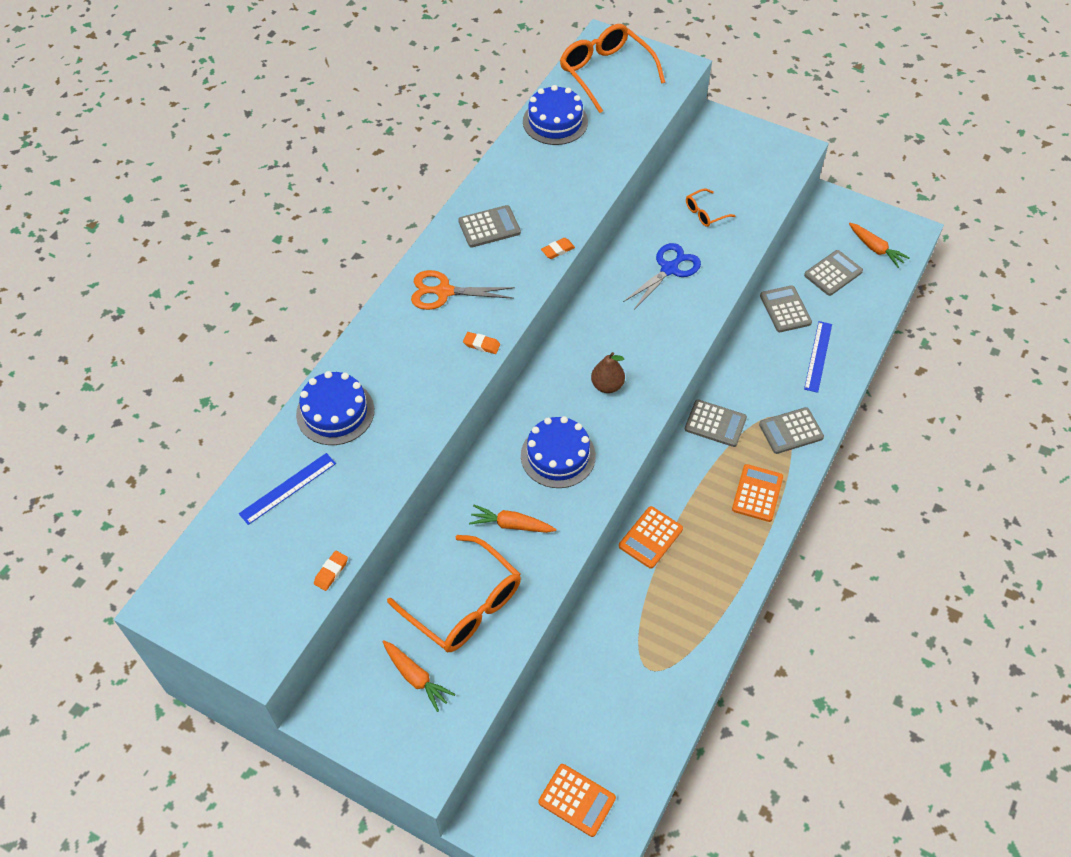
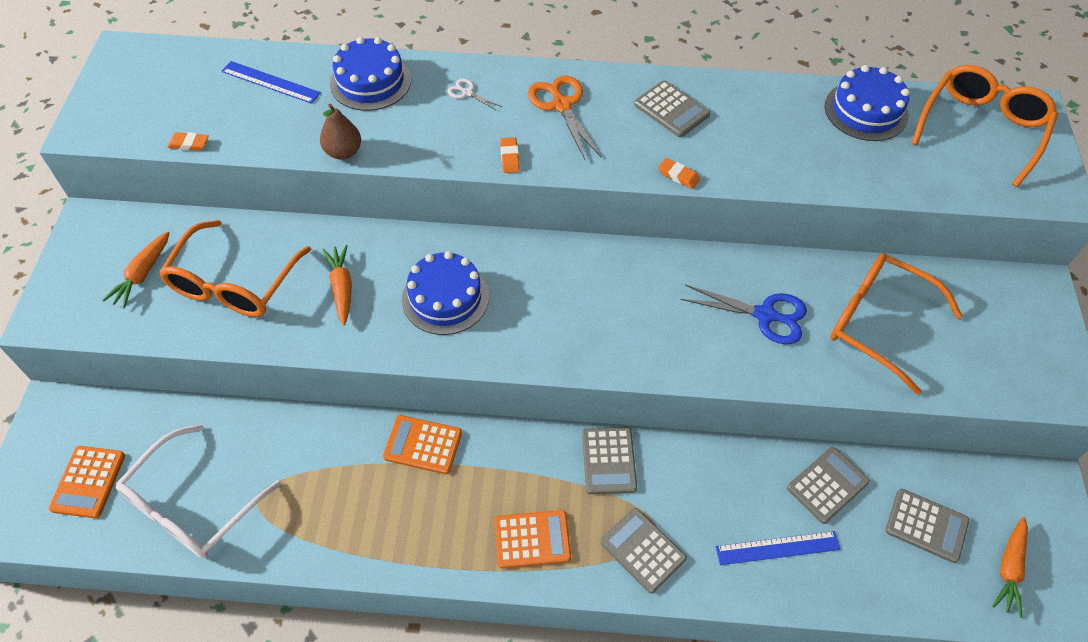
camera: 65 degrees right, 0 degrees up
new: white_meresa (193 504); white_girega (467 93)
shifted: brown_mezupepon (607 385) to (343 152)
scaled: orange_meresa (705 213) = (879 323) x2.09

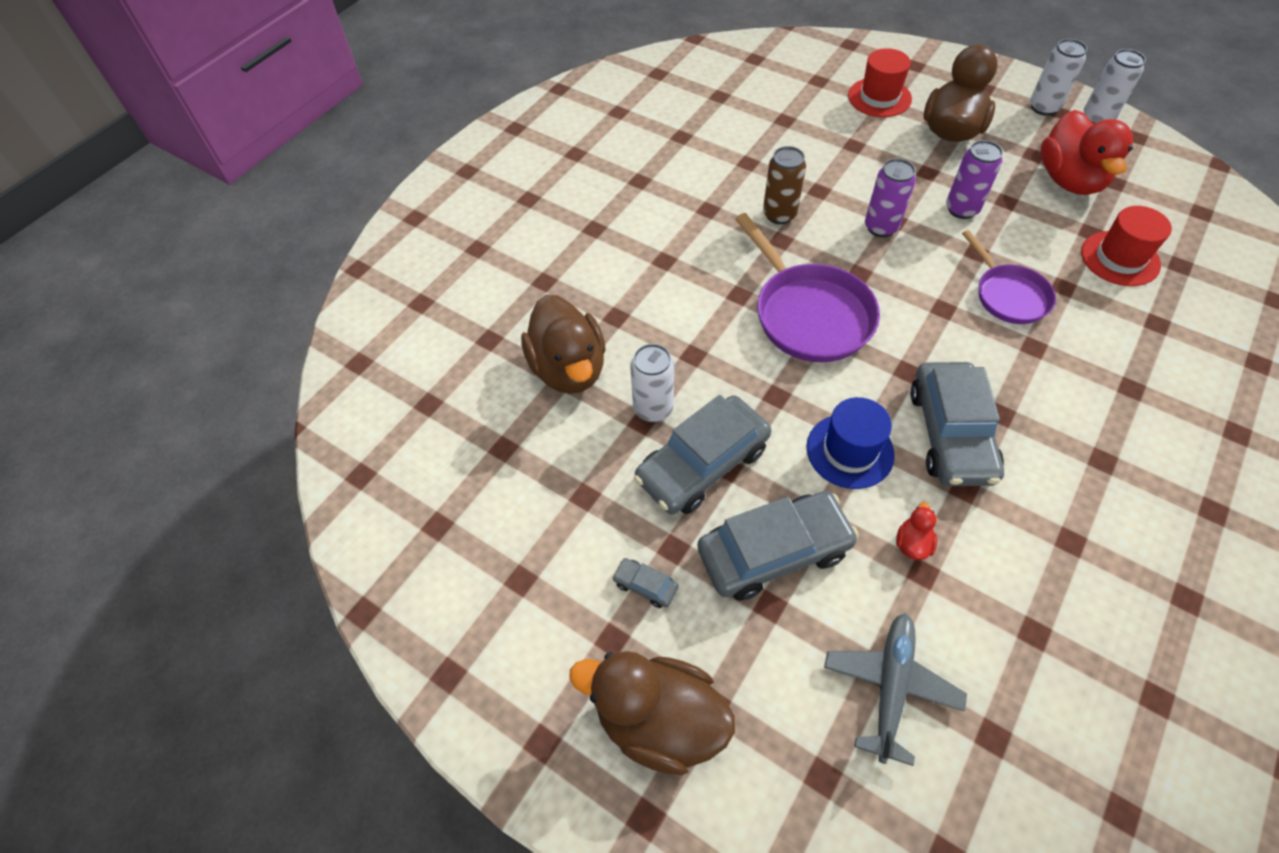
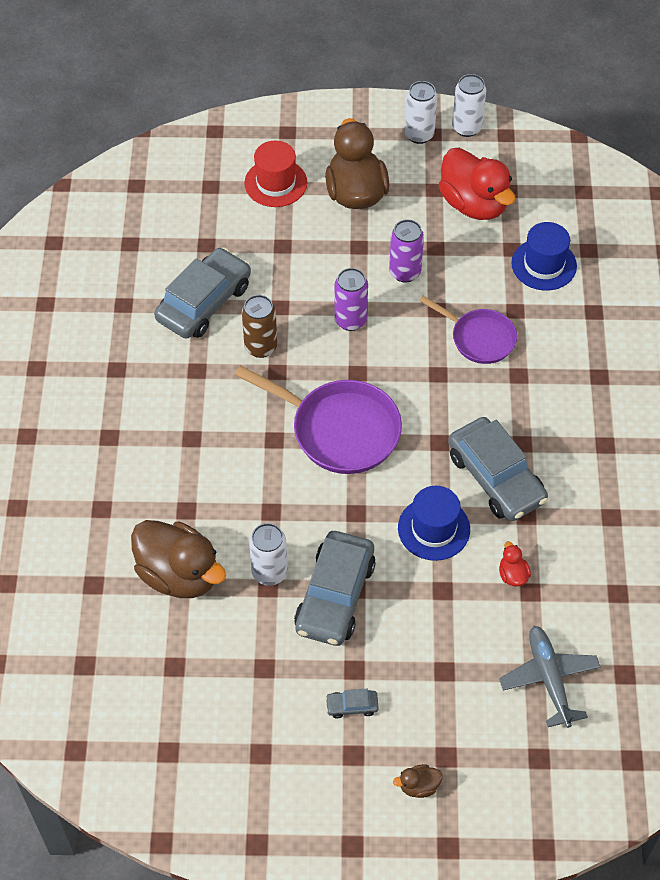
camera: 35 degrees left, 0 degrees up
shifted: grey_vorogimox (774 552) to (204 302)
repainted: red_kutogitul (1120 258) to blue_kutogitul (544 264)
scaled: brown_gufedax (659 720) = (418 786) x0.42

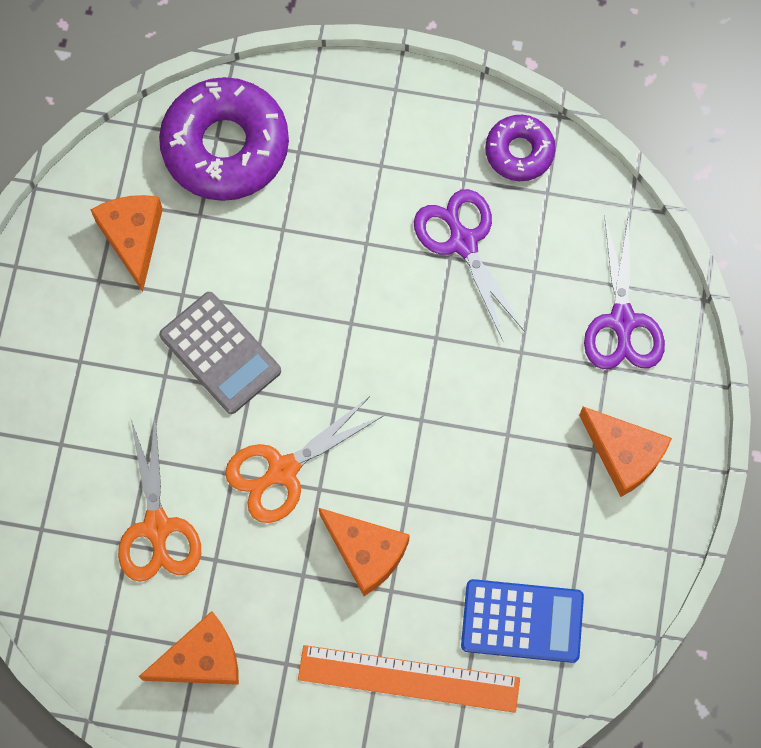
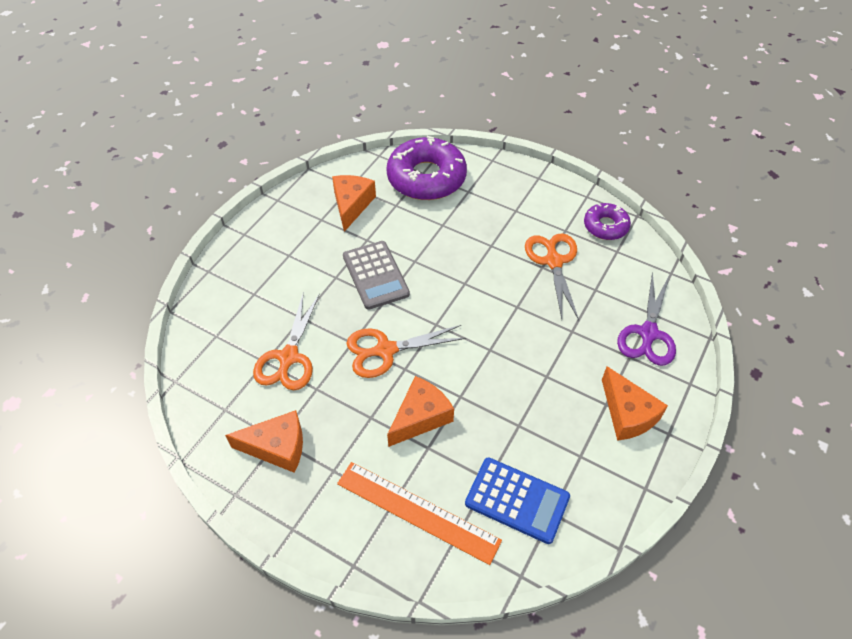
camera: 20 degrees right, 20 degrees down
repainted: purple_girega (463 242) to orange_girega (553 261)
rotated: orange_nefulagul (366 552) = (420 417) 105 degrees counterclockwise

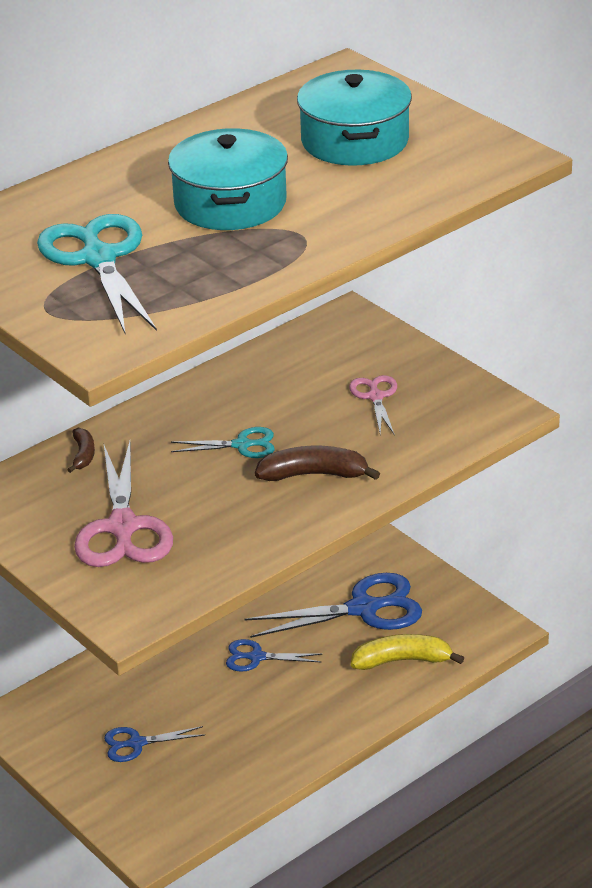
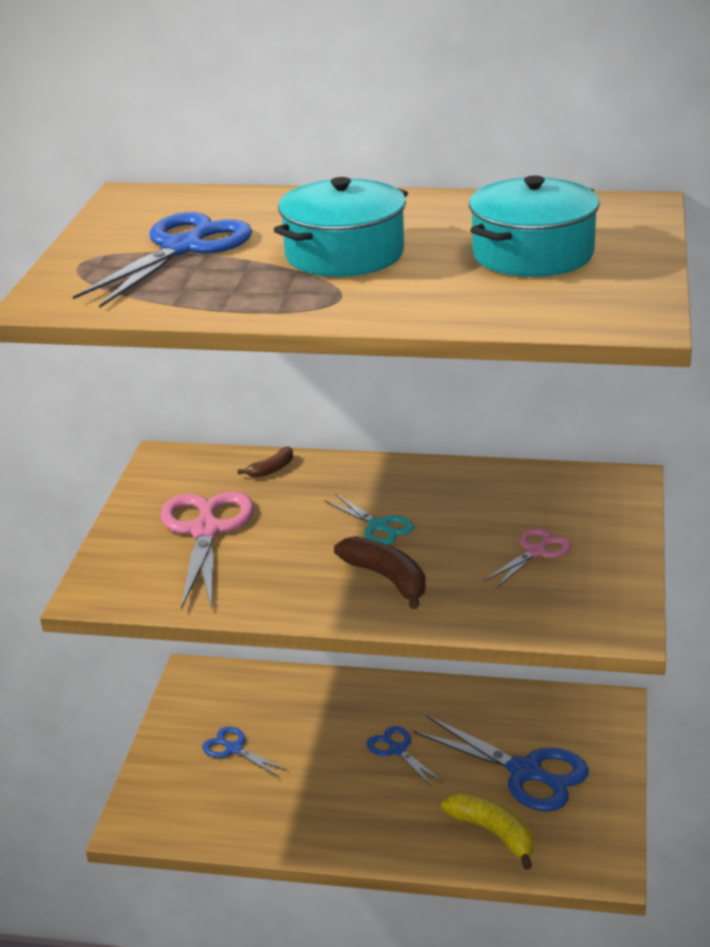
camera: 50 degrees right, 5 degrees down
repainted: turquoise_girega (99 259) to blue_girega (182 248)
rotated: pink_girega (123 527) = (205 531) 135 degrees clockwise

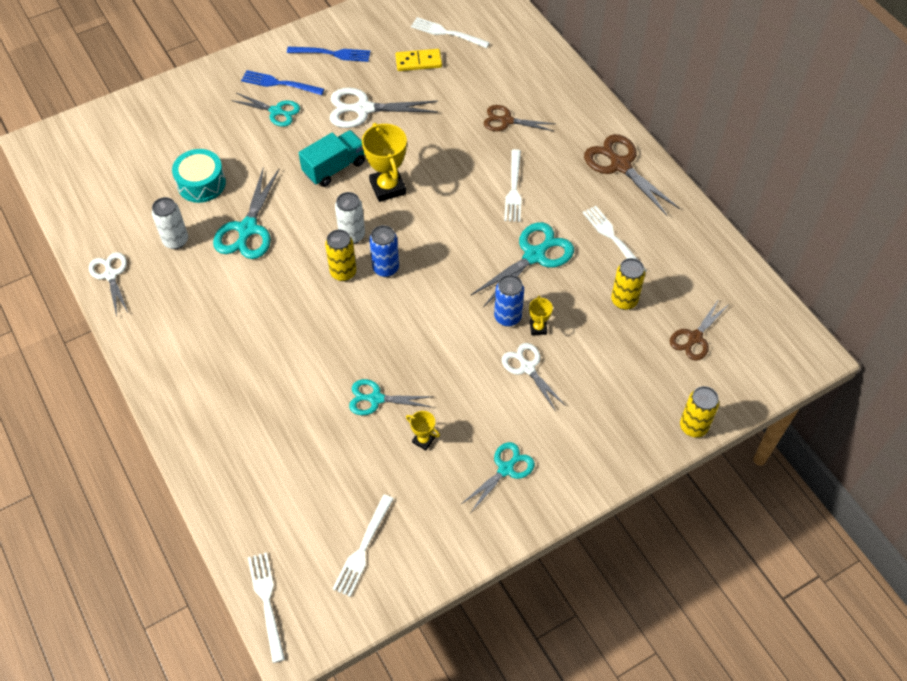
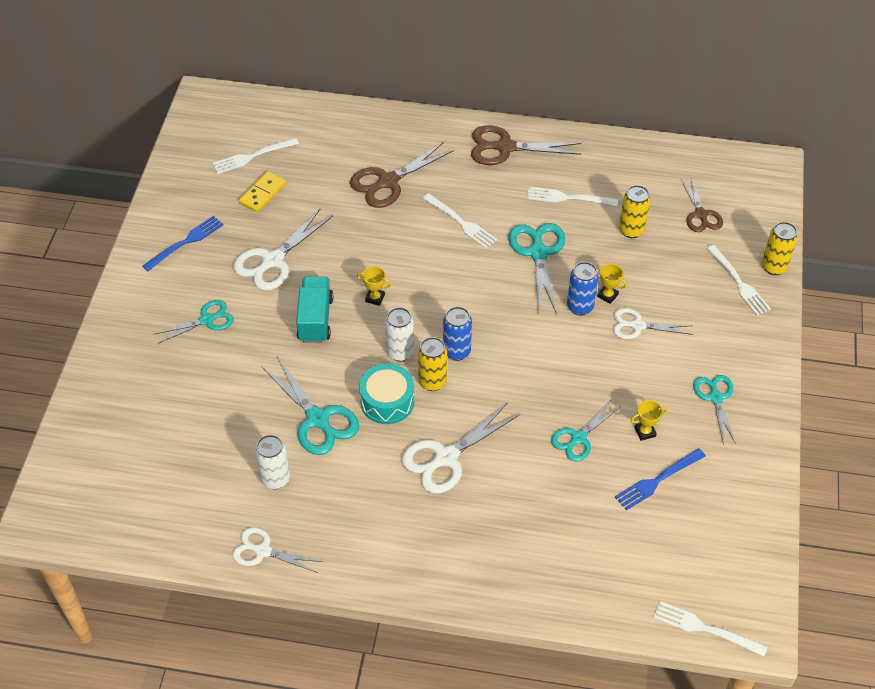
camera: 50 degrees left, 5 degrees down
new: white_girega (446 457)
shifted: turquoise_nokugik (201 183) to (387 401); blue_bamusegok (279 83) to (657 481); white_bamusegok (363 549) to (739 283)
scaled: brown_girega (506 120) = (388 181) x1.54; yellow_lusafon (387 187) = (375 298) x0.50

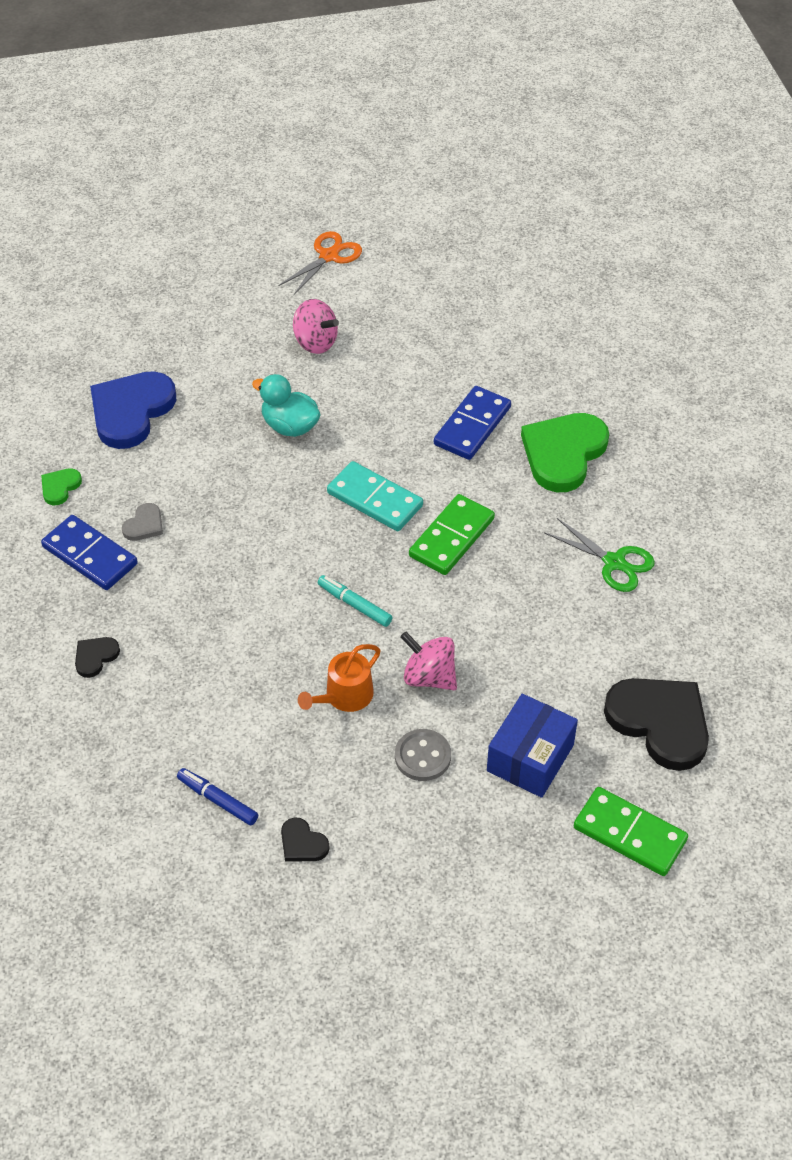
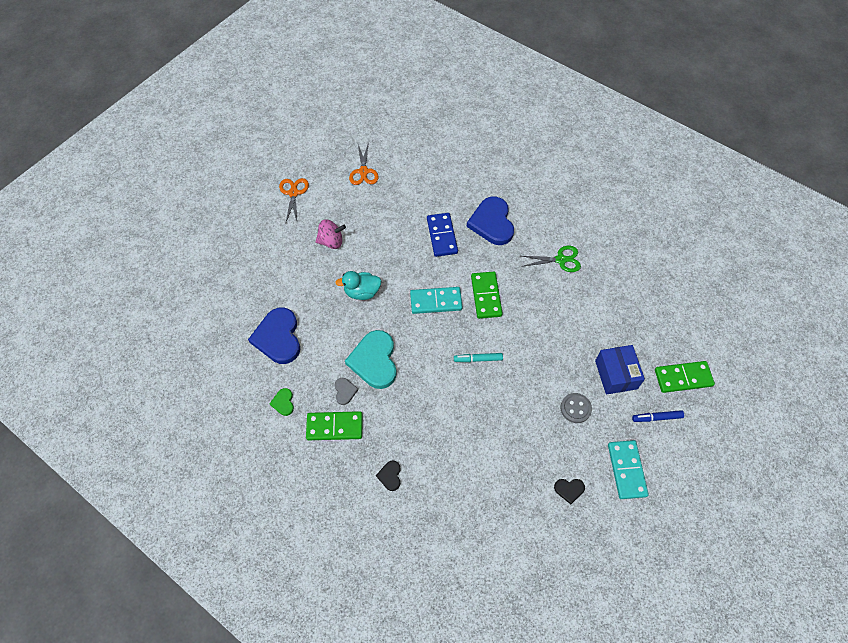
camera: 40 degrees left, 10 degrees up
gone: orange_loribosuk (345 696); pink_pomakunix (429 676); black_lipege (660 723)
new: turquoise_lipege (374 361); orange_girega (363 172); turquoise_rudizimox (626 470)
shifted: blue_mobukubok (217 800) to (656 418)
repainted: blue_rudizimox (89 555) to green_rudizimox (334 427); green_lipege (563 453) to blue_lipege (492 223)

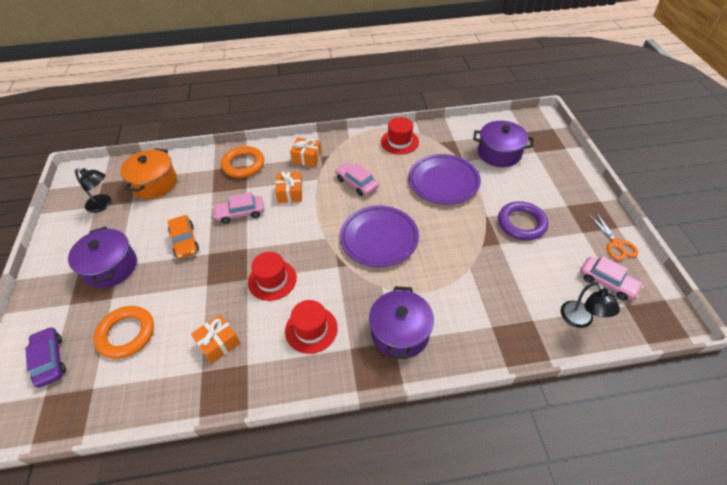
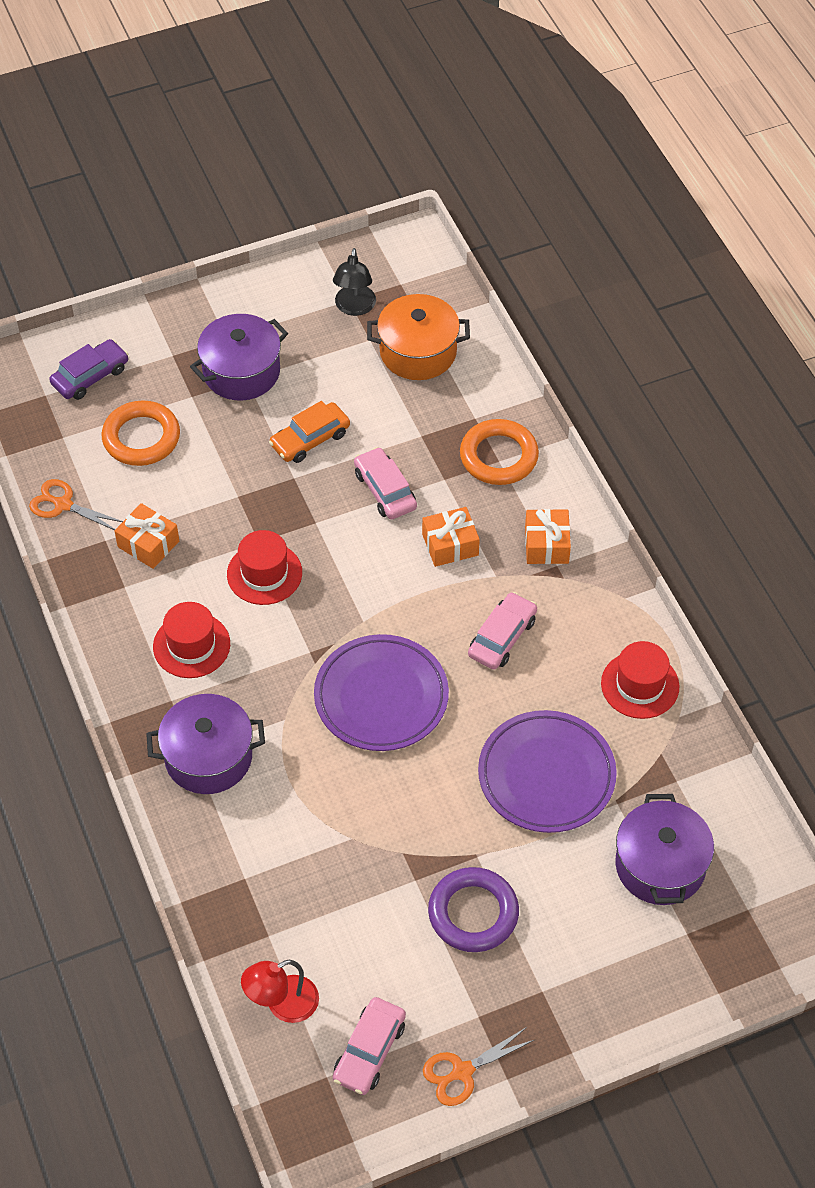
camera: 75 degrees right, 5 degrees up
new: orange_girega (63 505)
repainted: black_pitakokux (580 320) to red_pitakokux (282 1004)

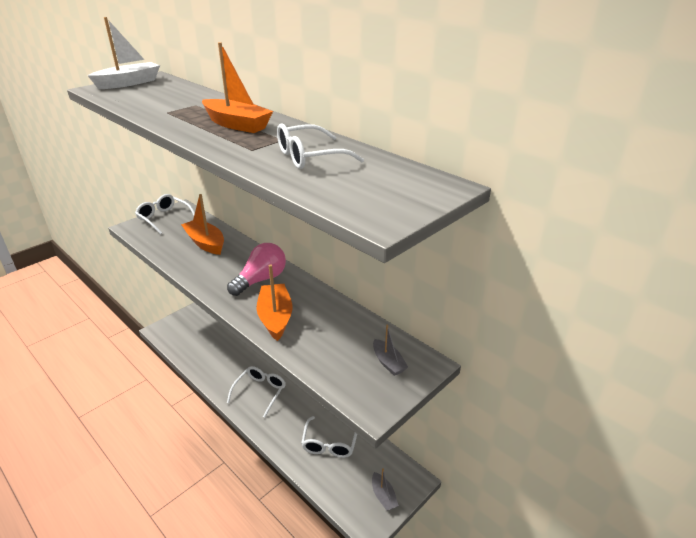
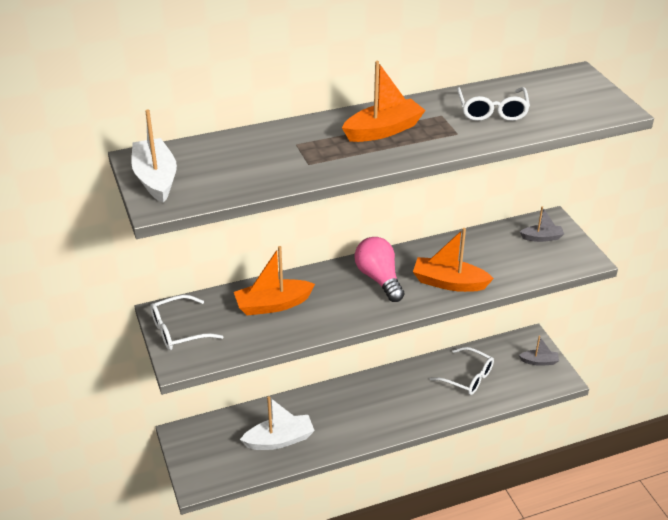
camera: 65 degrees left, 5 degrees up
gone: white_meresa (260 392)
new: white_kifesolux (279 440)

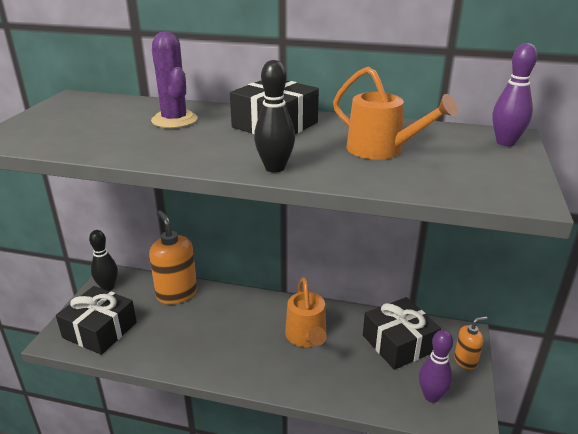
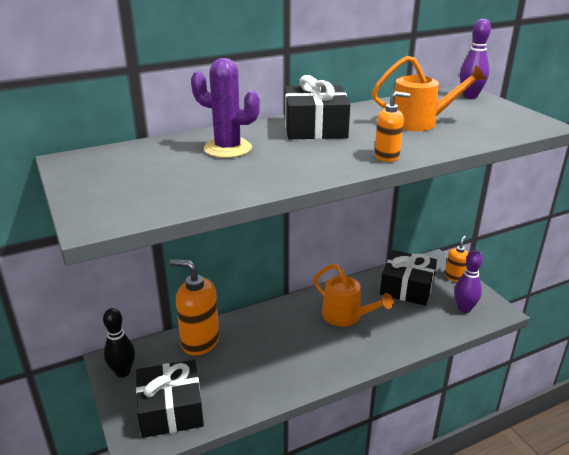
camera: 40 degrees left, 0 degrees up
swapped: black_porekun (275 168) to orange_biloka (387 156)

